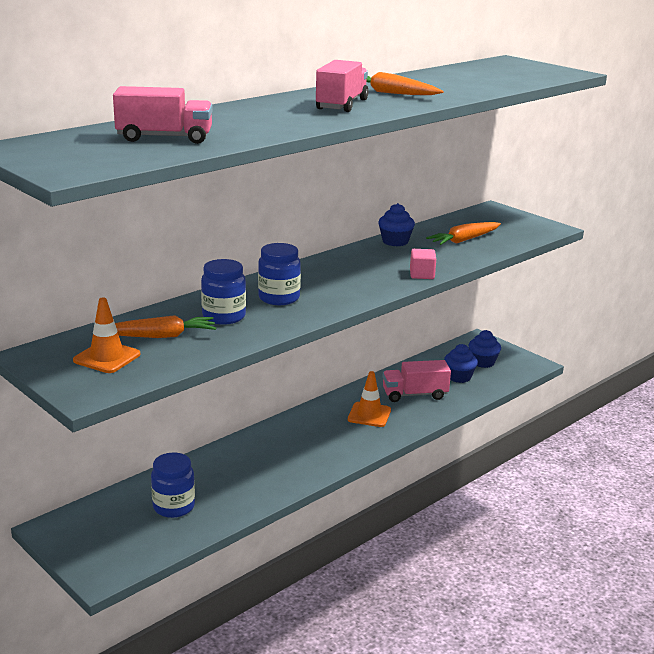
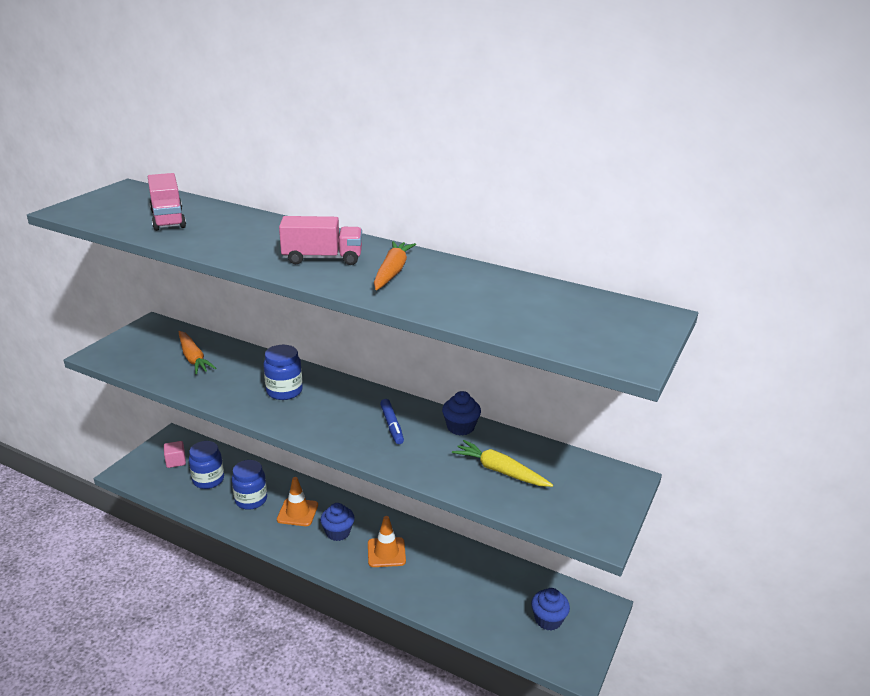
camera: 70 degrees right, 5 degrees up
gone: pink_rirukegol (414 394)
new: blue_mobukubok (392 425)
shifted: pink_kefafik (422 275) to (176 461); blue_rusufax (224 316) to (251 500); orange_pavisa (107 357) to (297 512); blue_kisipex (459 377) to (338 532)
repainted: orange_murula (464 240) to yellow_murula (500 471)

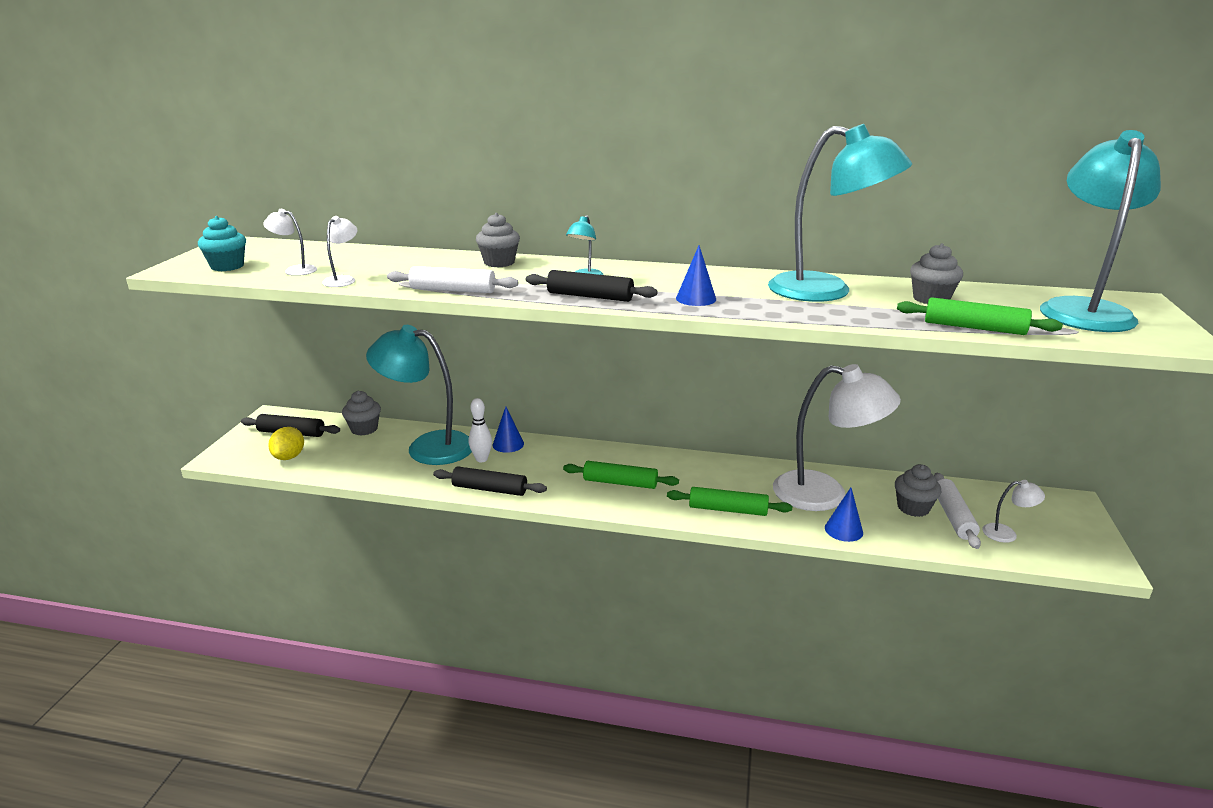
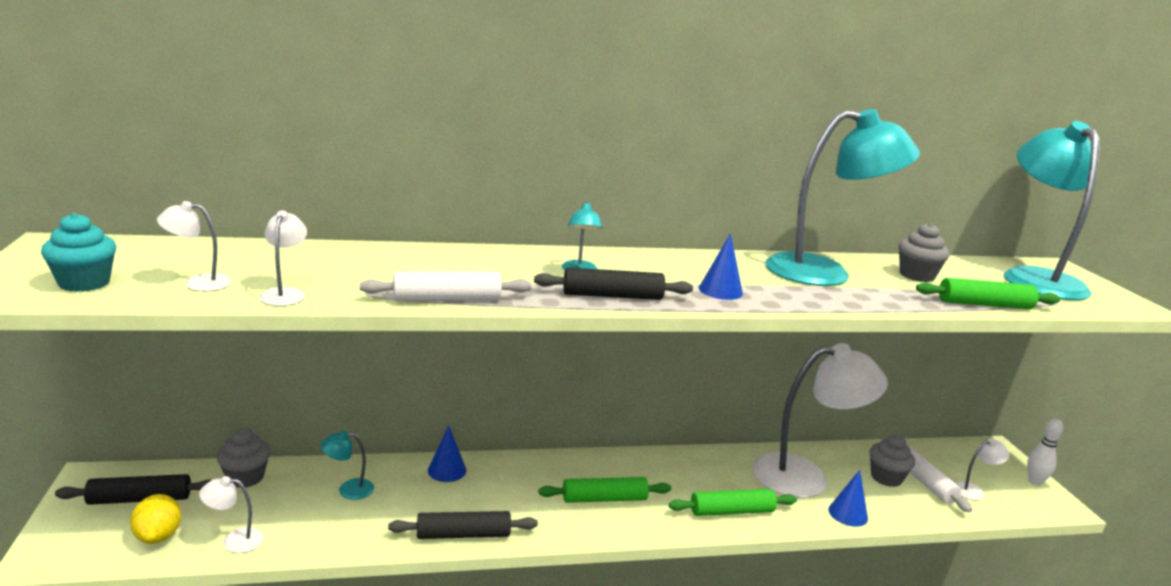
camera: 25 degrees left, 5 degrees down
gone: grey_kisipex (499 262)
new: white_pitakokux (234 540)
shifted: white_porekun (481 459) to (1034 482)
scaled: turquoise_pitakokux (428 447) = (348 489) x0.41

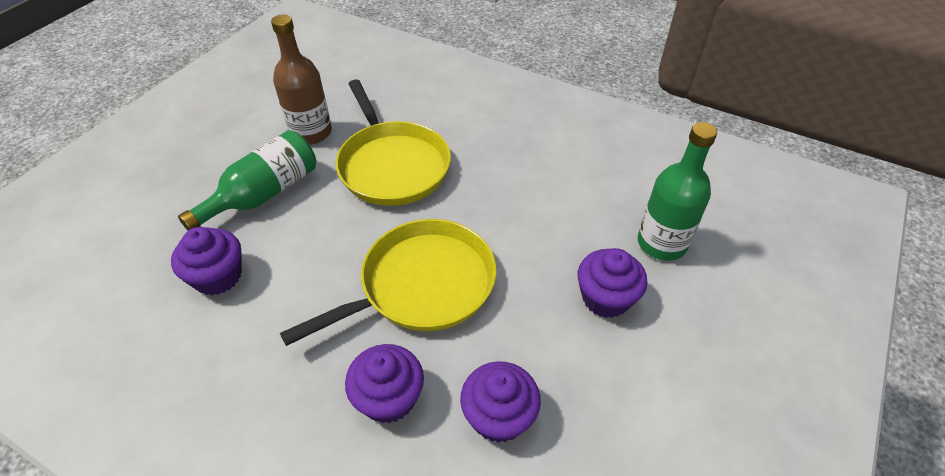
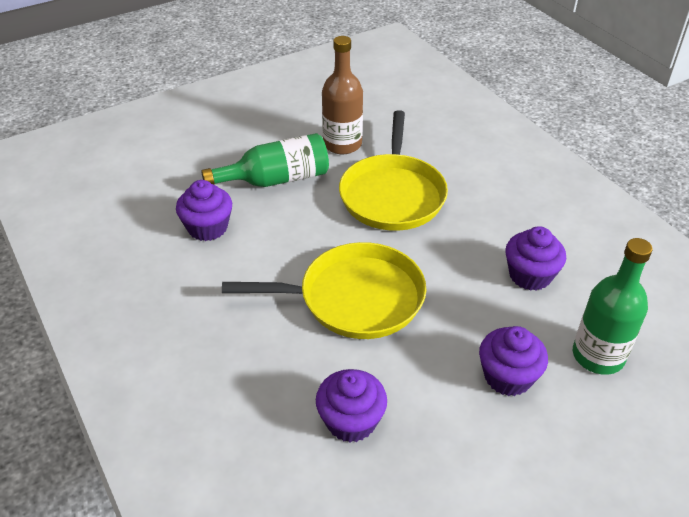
camera: 30 degrees right, 5 degrees down
shifted: purple_kisipex (389 398) to (530 275)

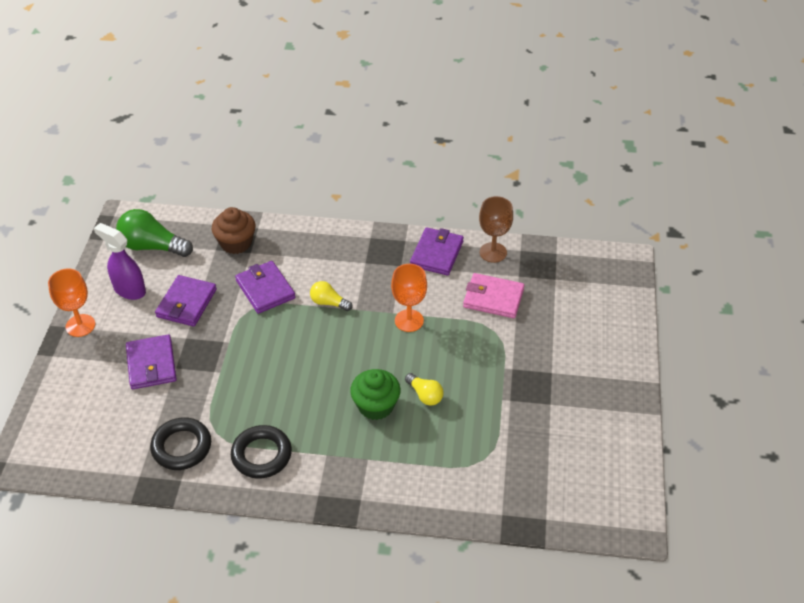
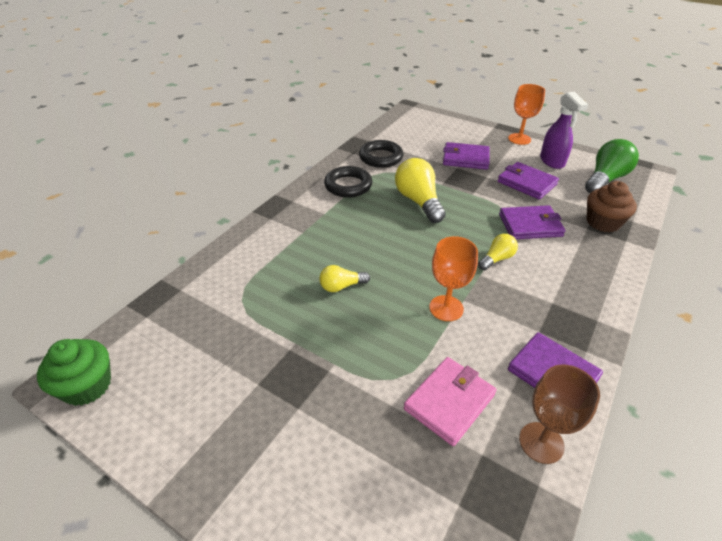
camera: 115 degrees right, 5 degrees down
new: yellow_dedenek (418 201)
shifted: green_kisipex (376 406) to (87 386)
rotated: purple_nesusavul (129 290) = (552 161) 105 degrees clockwise

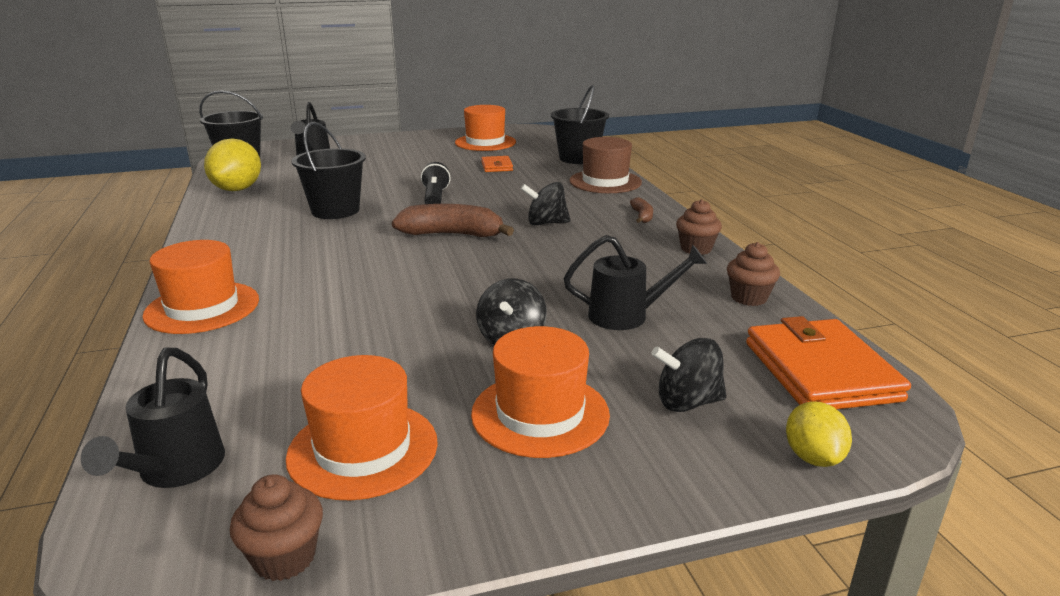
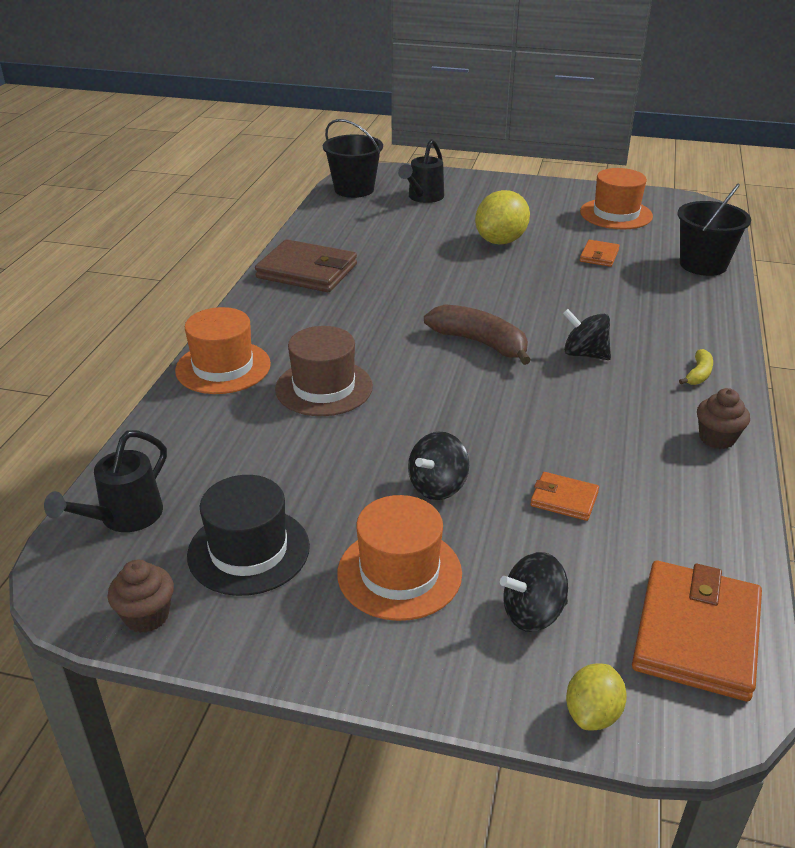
camera: 30 degrees right, 10 degrees up
gone: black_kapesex (335 210); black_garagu (435 198); brown_kisipex (749 298)
new: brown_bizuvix (307 271)
shifted: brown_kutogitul (605 182) to (324 388); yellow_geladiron (237 189) to (501 241)
swapped: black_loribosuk (627 316) to orange_bizuvix (564 499)
repainted: orange_kutogitul (363 449) to black_kutogitul (248 550); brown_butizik (642 216) to yellow_butizik (698 374)
rotated: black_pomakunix (687 402) = (532 613) 45 degrees counterclockwise

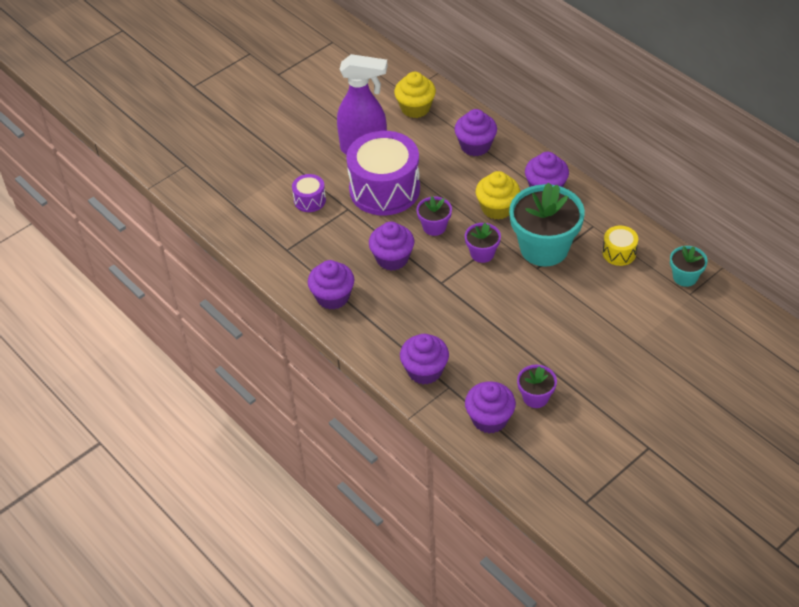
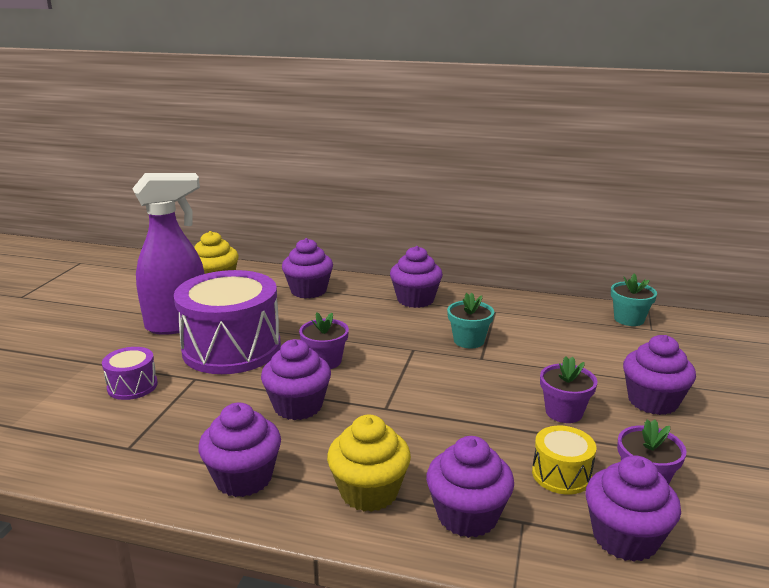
camera: 35 degrees left, 25 degrees down
new: purple_kisipex (652 401)
shifted: yellow_kisipex (497 208) to (369 492); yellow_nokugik (619 253) to (561 474); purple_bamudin (482 253) to (564 412)
scaled: turquoise_bamudin (544 248) = (469 341) x0.49

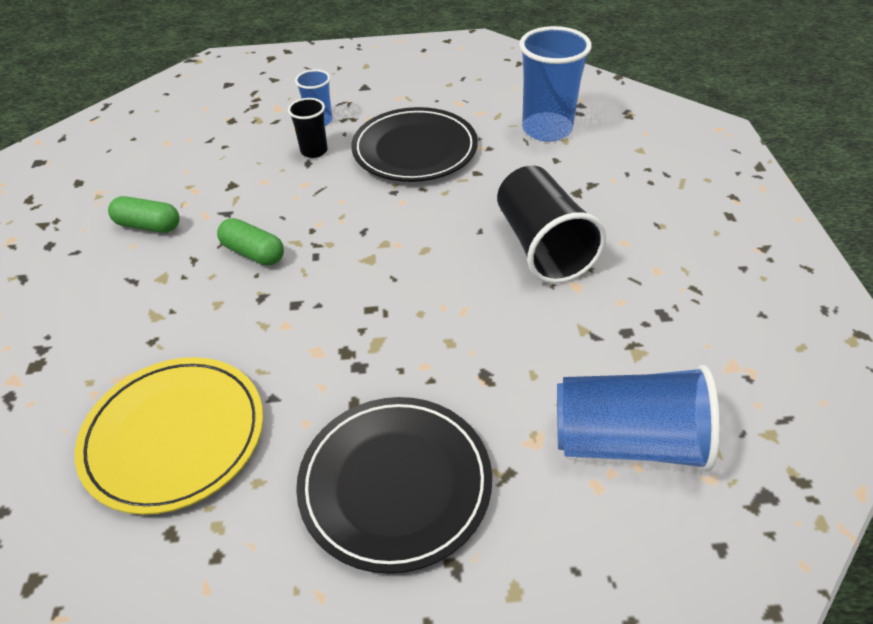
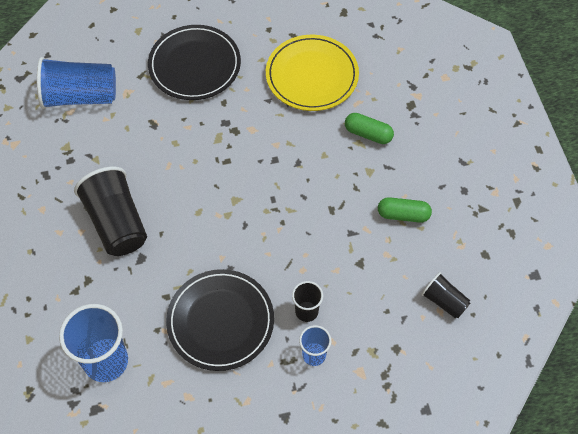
camera: 170 degrees right, 15 degrees up
new: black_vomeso (444 301)
shifted: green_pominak (253 253) to (368 134)

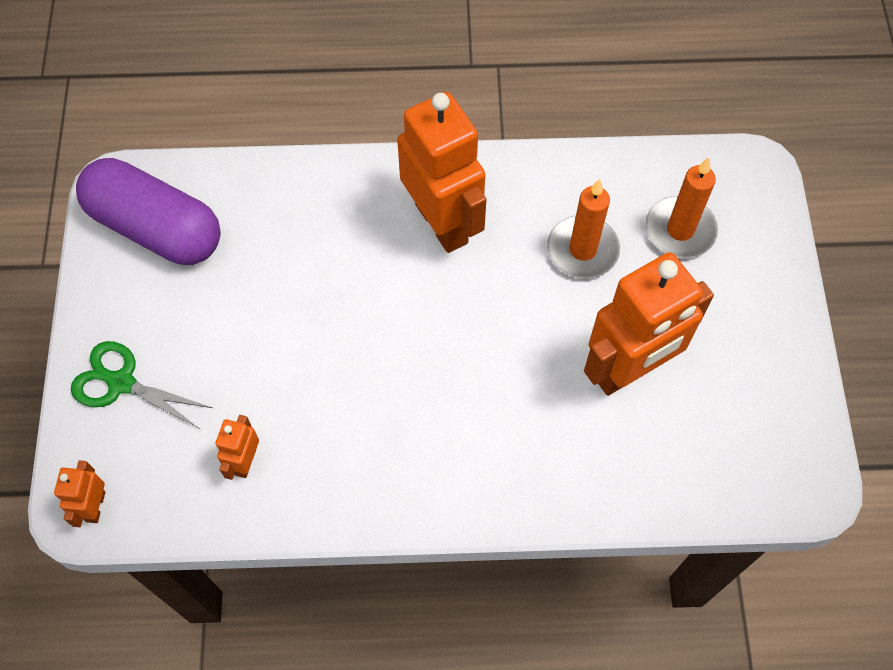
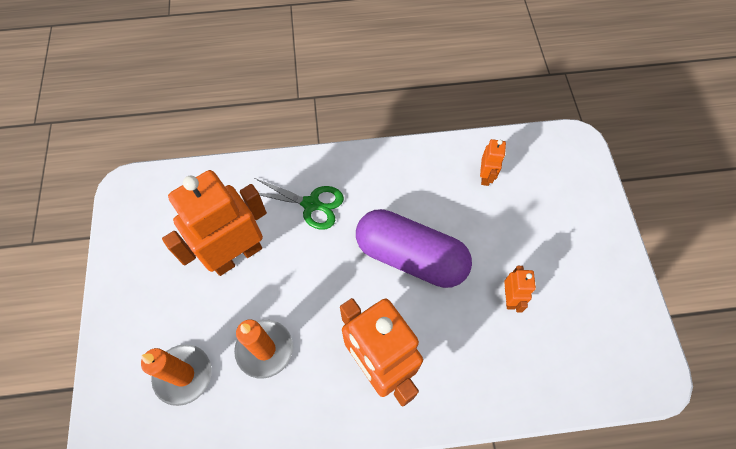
camera: 175 degrees right, 0 degrees up
shifted: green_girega (121 383) to (311 204); purple_pominak (156 227) to (410 257); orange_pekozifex (95 506) to (510 298)

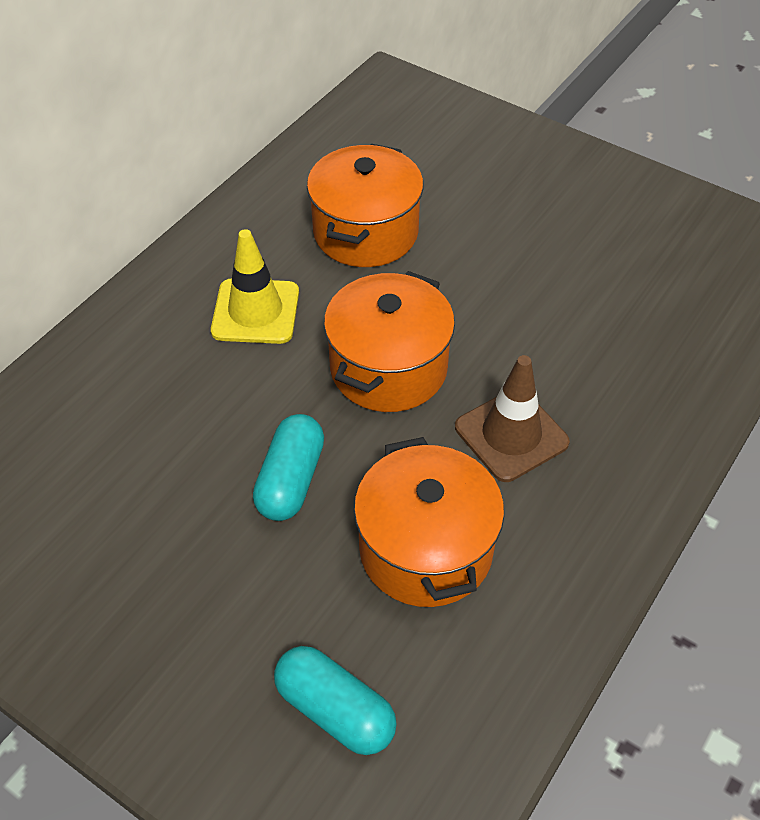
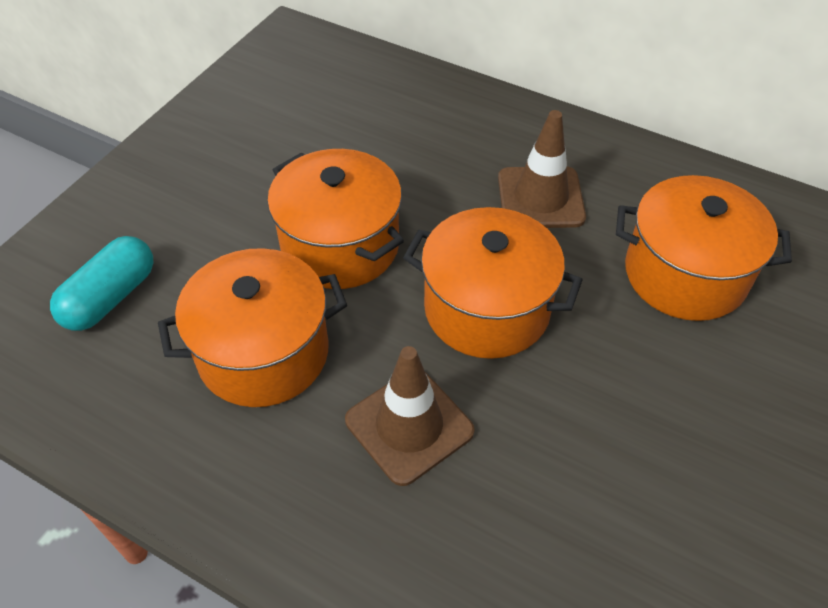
camera: 85 degrees right, 0 degrees up
swapped: turquoise_pominak (291 480) to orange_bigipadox (340 245)
repainted: yellow_pavisa (255 311) to brown_pavisa (540 198)

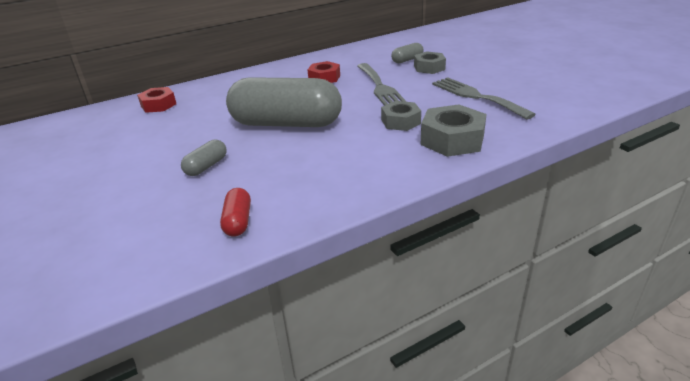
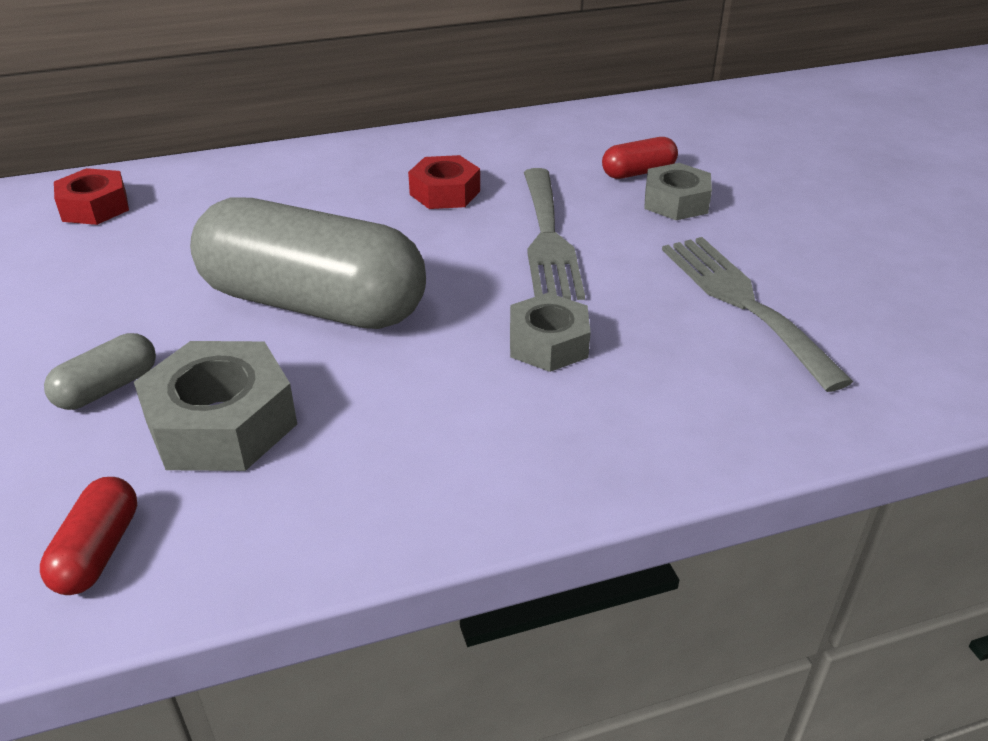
camera: 10 degrees right, 5 degrees up
shifted: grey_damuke (452 140) to (222 423)
repainted: grey_pominak (407 60) to red_pominak (638 172)

